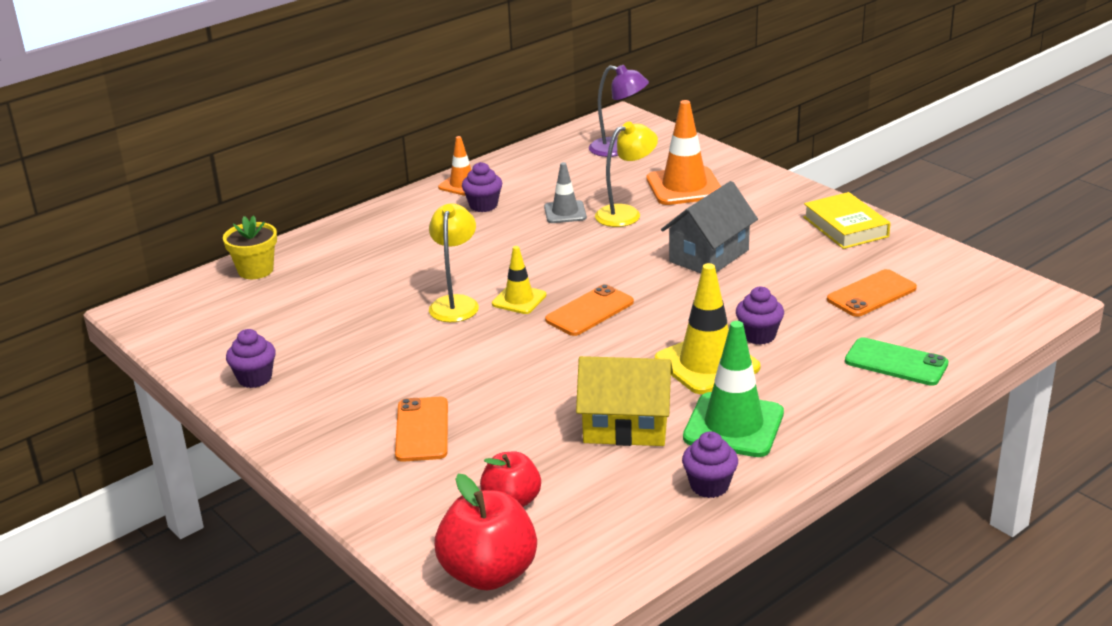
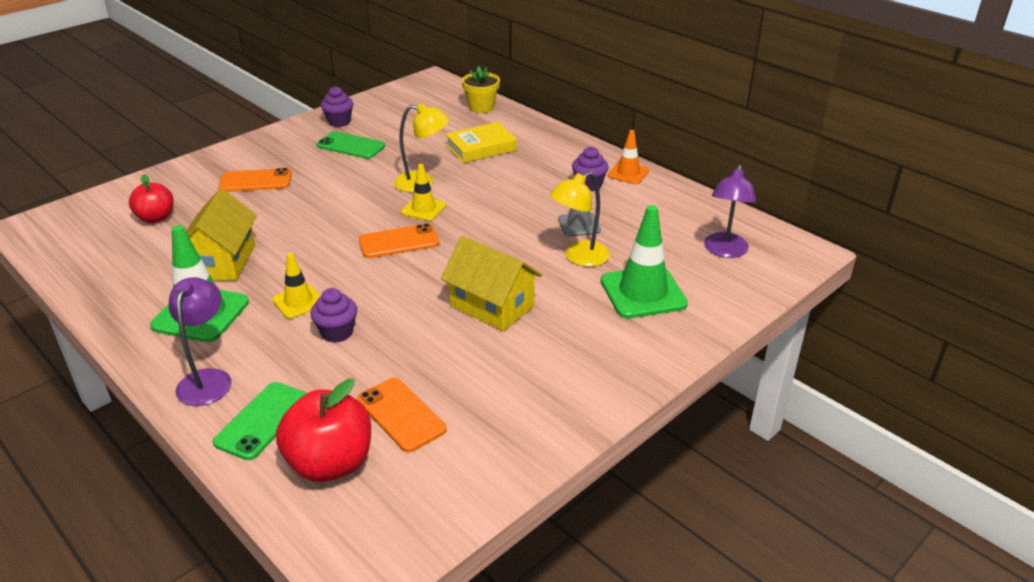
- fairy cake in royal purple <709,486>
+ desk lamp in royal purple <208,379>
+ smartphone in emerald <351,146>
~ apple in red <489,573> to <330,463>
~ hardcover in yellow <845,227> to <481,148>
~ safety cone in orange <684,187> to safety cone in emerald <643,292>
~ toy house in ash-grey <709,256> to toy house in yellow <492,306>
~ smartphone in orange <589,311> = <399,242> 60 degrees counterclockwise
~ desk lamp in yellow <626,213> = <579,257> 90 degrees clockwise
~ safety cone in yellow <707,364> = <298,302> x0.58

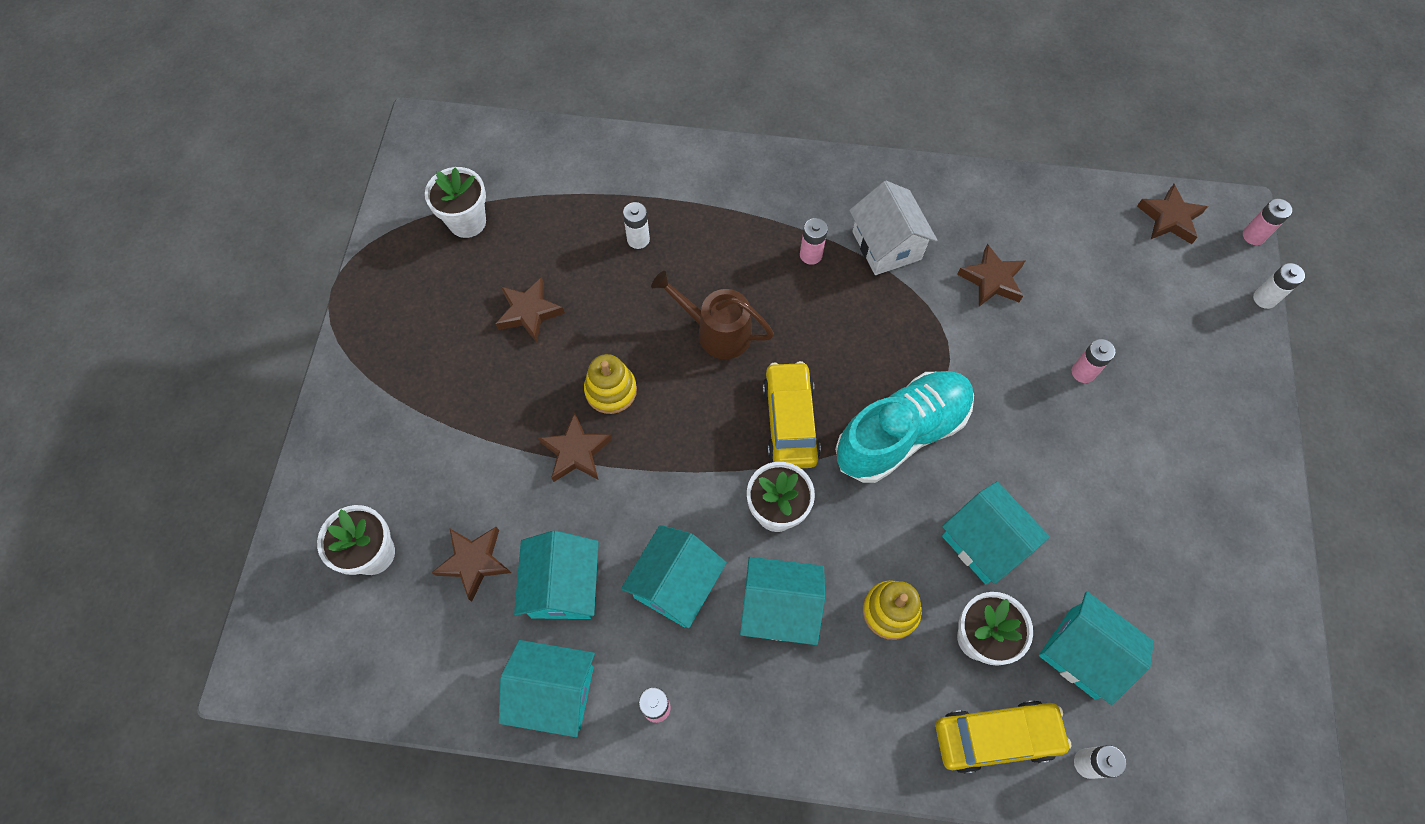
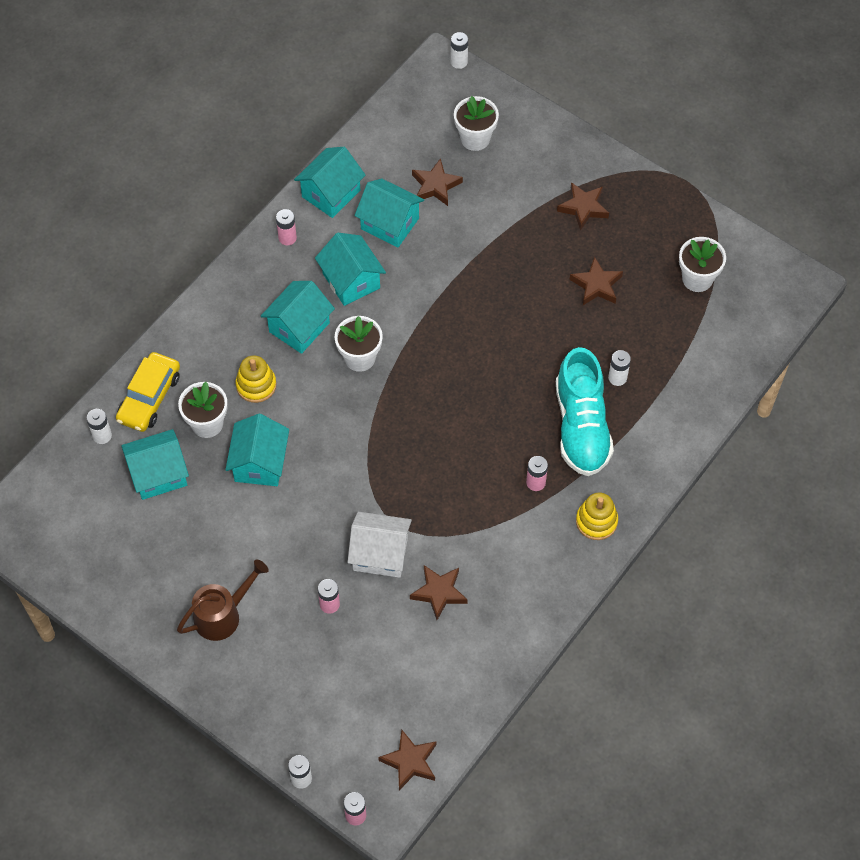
- toy car in yellow <790,421>
+ power cell in white <459,62>
~ five-pointed star in brown <576,452> to <583,208>
~ ring stacker in yellow <611,390> to <596,521>
~ watering can in brown <716,331> to <223,614>
~ sneaker in aqua <901,433> to <581,426>
~ toy house in white <886,245> to <380,554>
~ toy house in aqua <984,542> = <260,463> 75 degrees counterclockwise

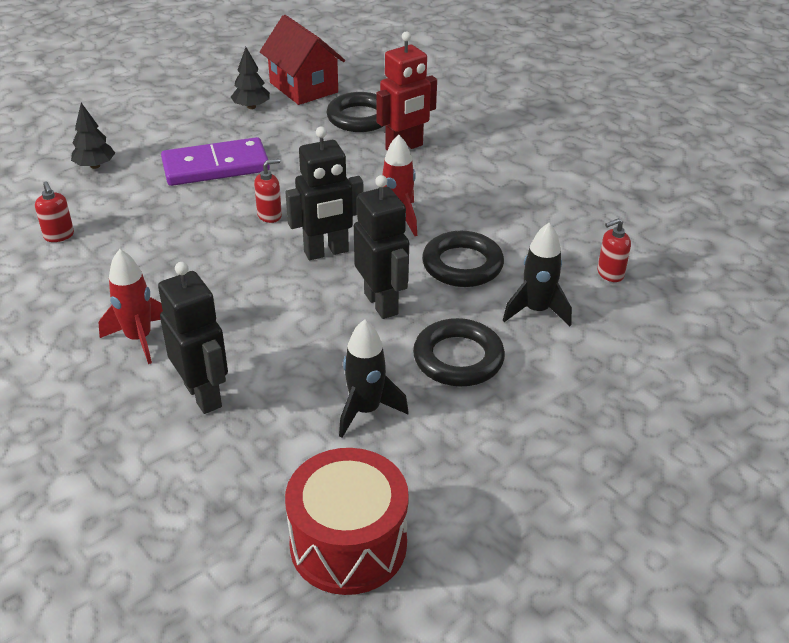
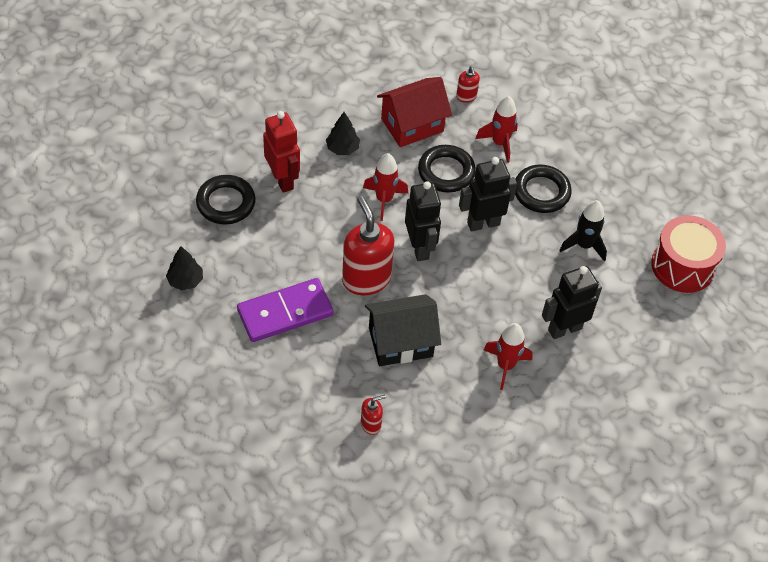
+ toy house in jet-black <400,342>
~ fir tree in jet-black <95,166> to <342,148>
~ toy house in red <303,87> to <412,125>
~ toy rocket in jet-black <536,311> to toy rocket in red <500,143>
~ domino tile in royal purple <216,166> = <285,312> 75 degrees clockwise
~ pump bottle in red <270,215> = <366,279> x2.15

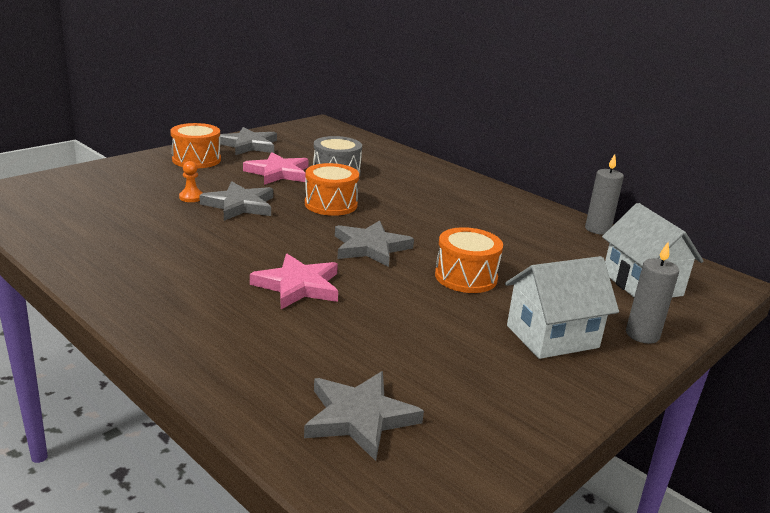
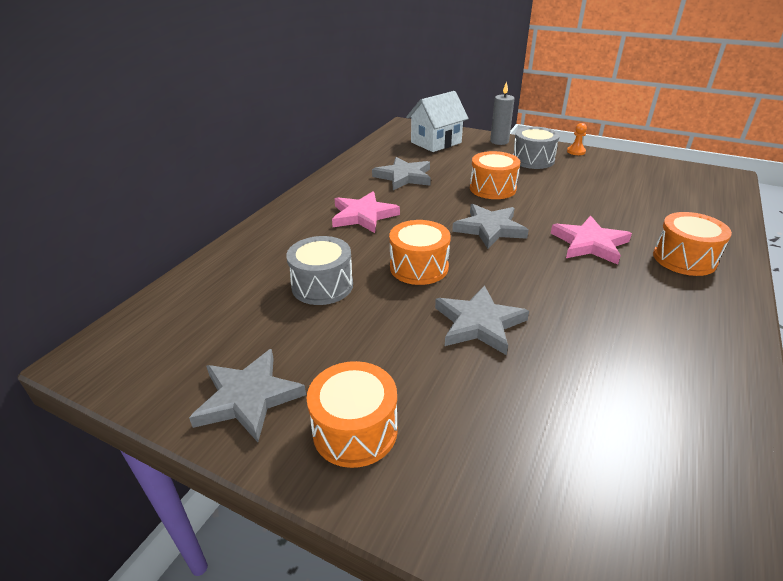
- pillar candle in ash-grey <597,229>
+ drum in orange <684,259>
~ game pawn in orange <191,197> to <576,151>
~ five-pointed star in rose-pink <278,173> to <363,215>
~ five-pointed star in ash-grey <359,418> to <404,177>
~ toy house in white <552,337> to drum in ash-grey <533,160>

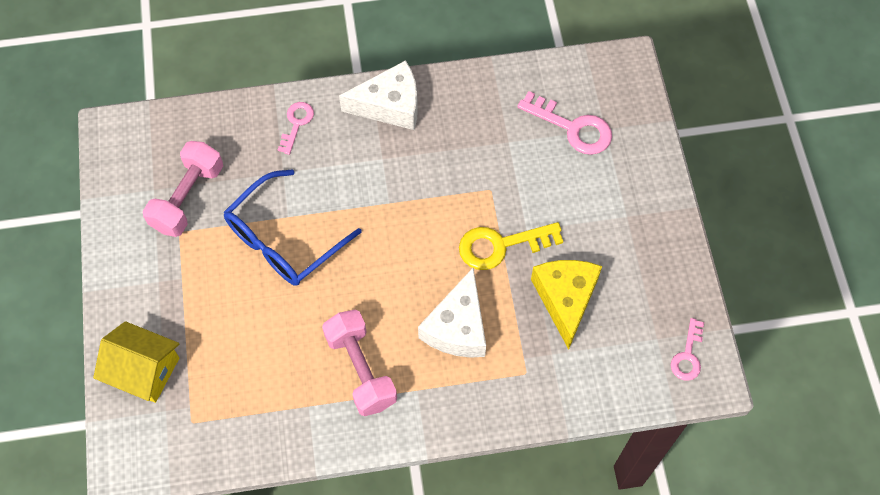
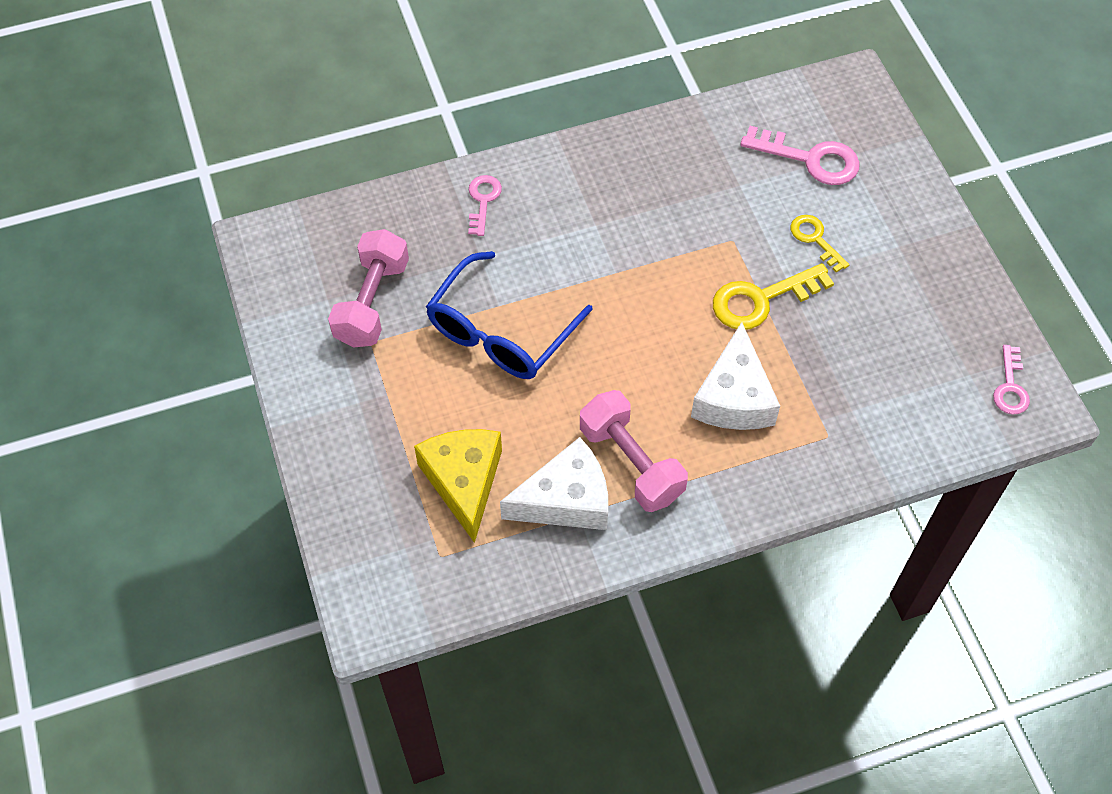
- toy house in yellow <144,370>
+ key in yellow <815,239>
~ piece of cheese in white <390,105> to <566,500>
~ piece of cheese in yellow <565,299> to <464,482>

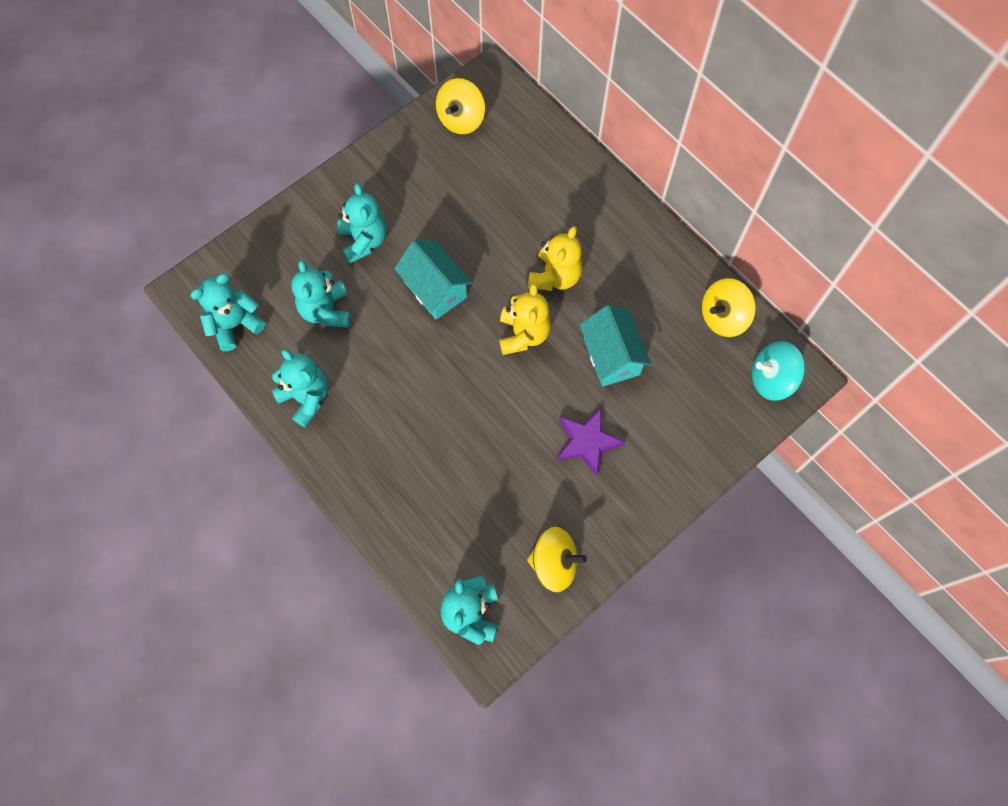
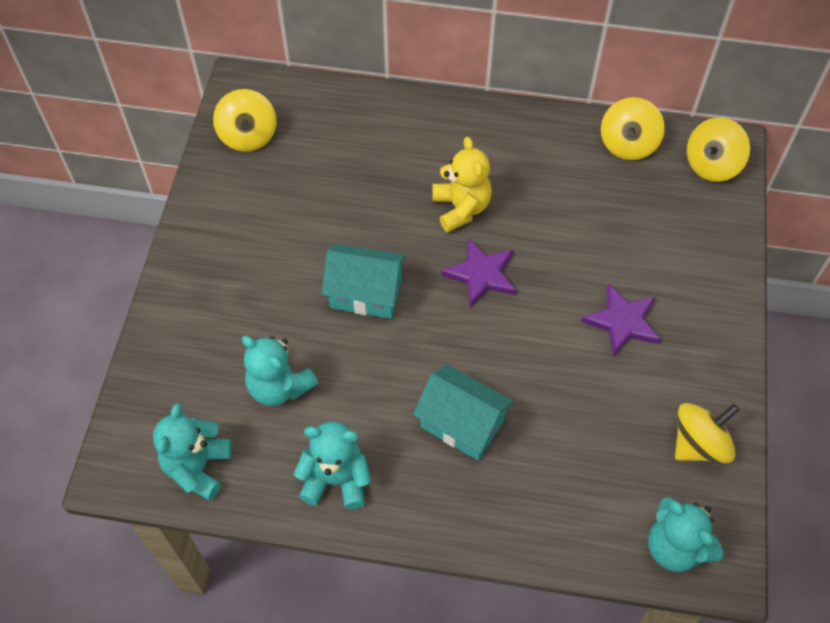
- teddy bear in aqua <364,241>
~ toy house in aqua <611,356> to <462,424>
~ teddy bear in yellow <523,334> to five-pointed star in royal purple <481,274>
~ toy top in aqua <771,379> to toy top in yellow <711,165>

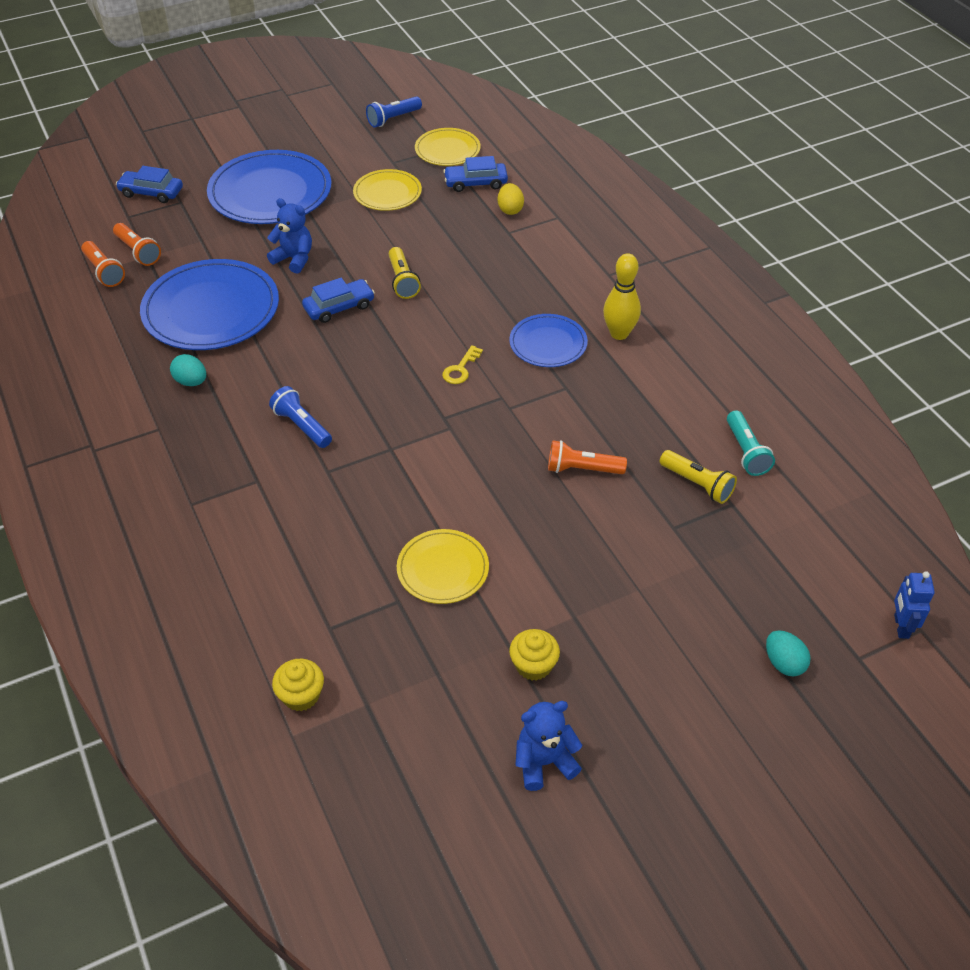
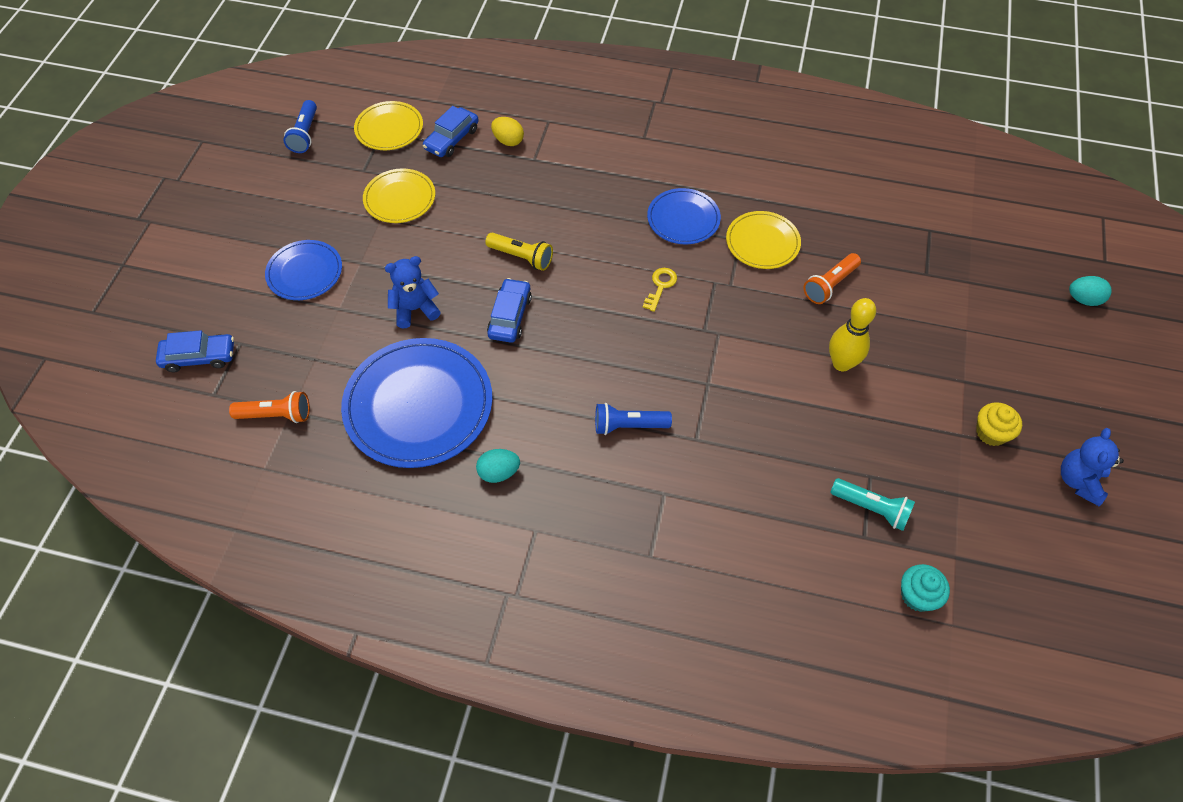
- flashlight in orange <104,272>
- flashlight in yellow <697,484>
- robot figure in cobalt <901,626>
~ dinner plate in yellow <443,569> to <762,242>
~ bowling pin in yellow <619,333> to <841,363>
~ flashlight in aqua <746,452> to <872,508>
~ fairy cake in yellow <301,695> to fairy cake in aqua <917,595>
~ toy car in cobalt <151,192> = <199,357> 150 degrees counterclockwise
~ key in yellow <460,369> = <660,286> 135 degrees counterclockwise
~ dinner plate in cobalt <270,192> = <305,272> x0.56

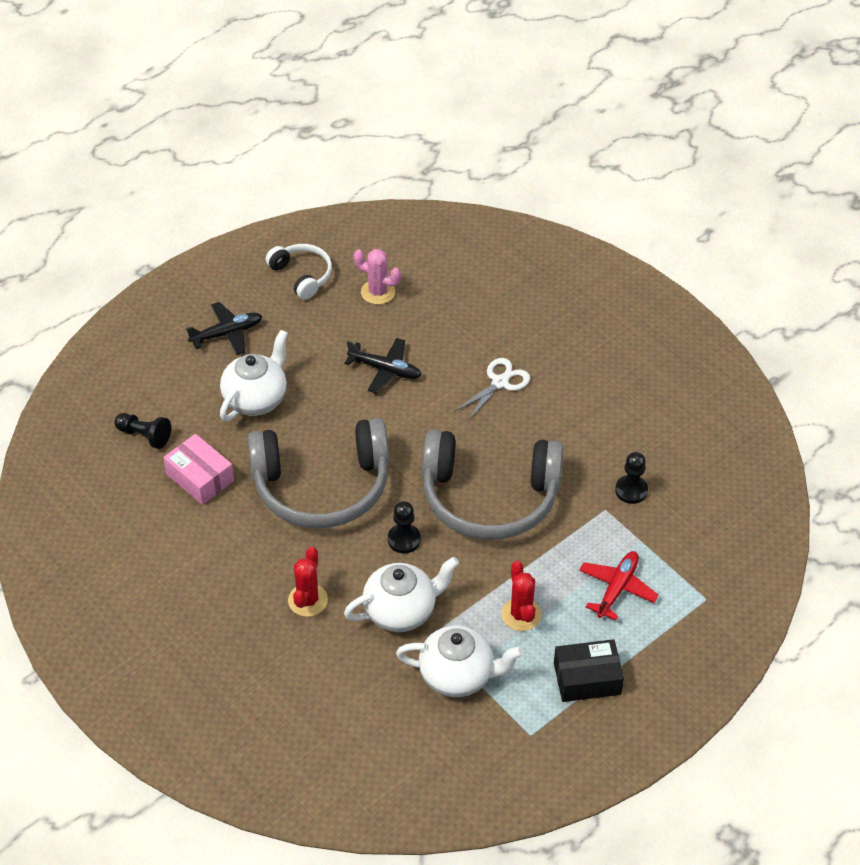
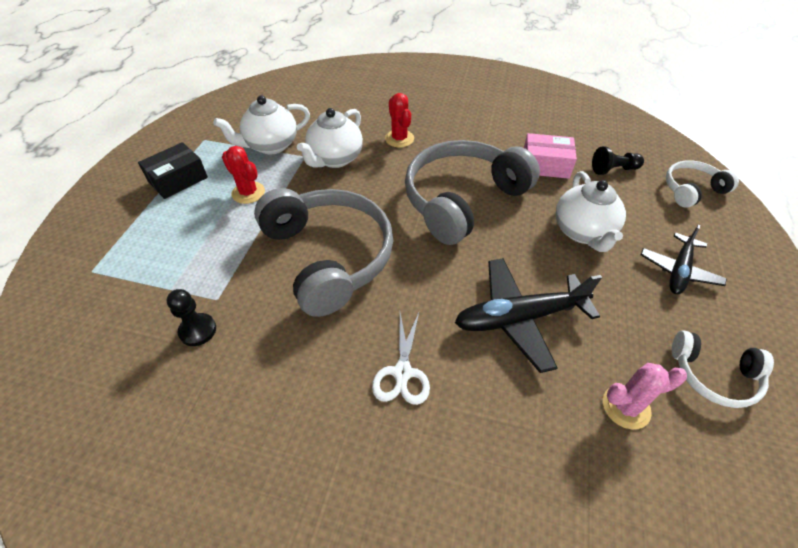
- game pawn in jet-black <404,539>
- plane in red <617,588>
+ headphones in white <691,190>
~ headphones in ash-grey <489,497> = <328,256> 90 degrees clockwise
~ plane in jet-black <385,370> = <519,318> x1.56

